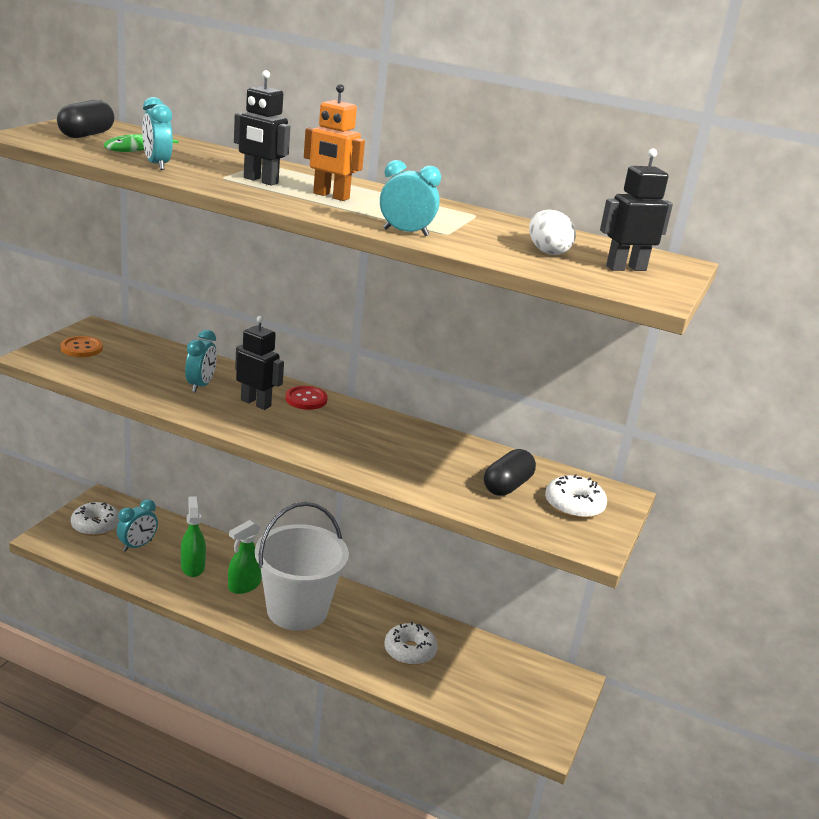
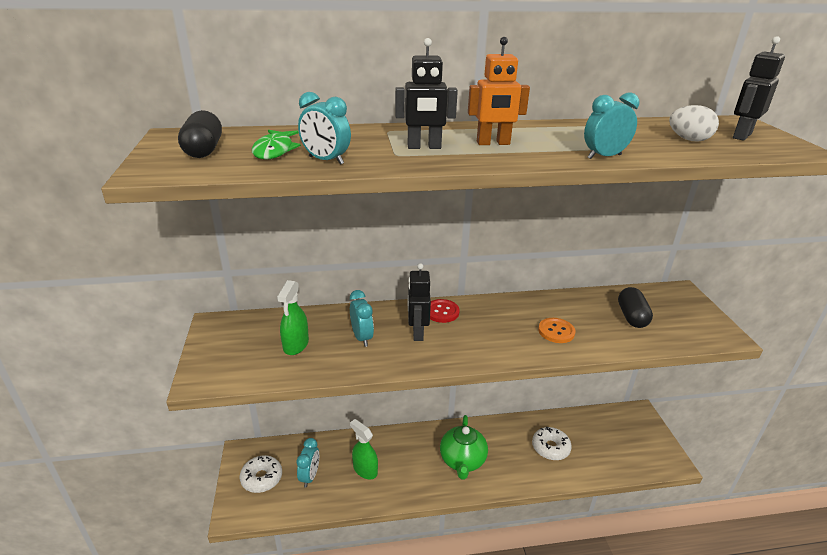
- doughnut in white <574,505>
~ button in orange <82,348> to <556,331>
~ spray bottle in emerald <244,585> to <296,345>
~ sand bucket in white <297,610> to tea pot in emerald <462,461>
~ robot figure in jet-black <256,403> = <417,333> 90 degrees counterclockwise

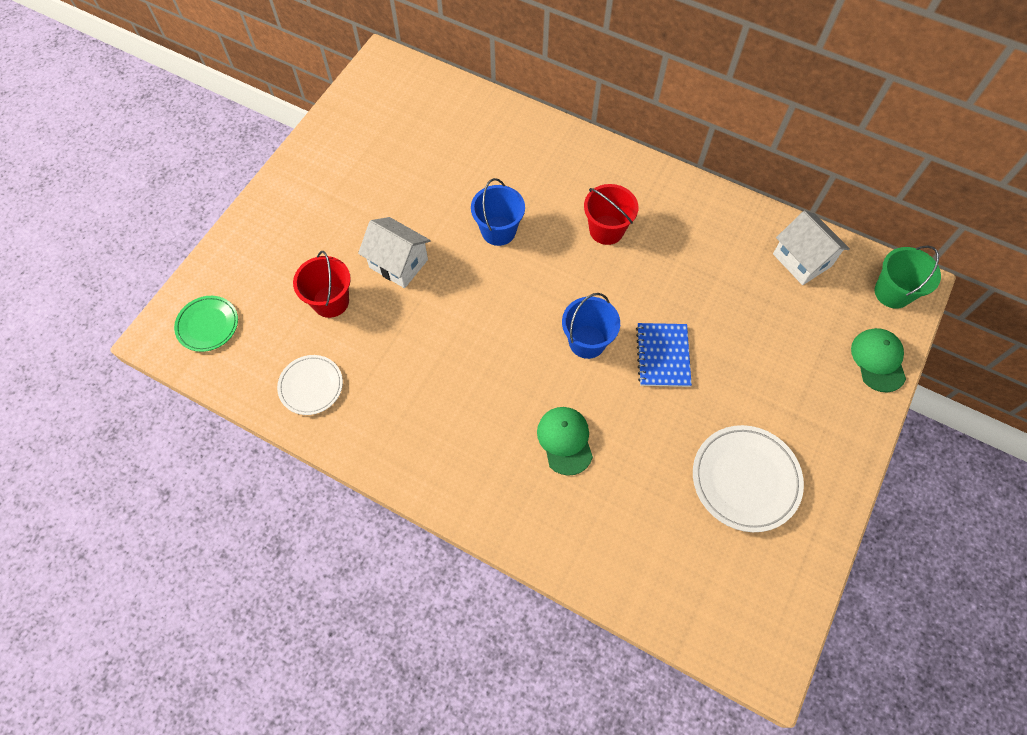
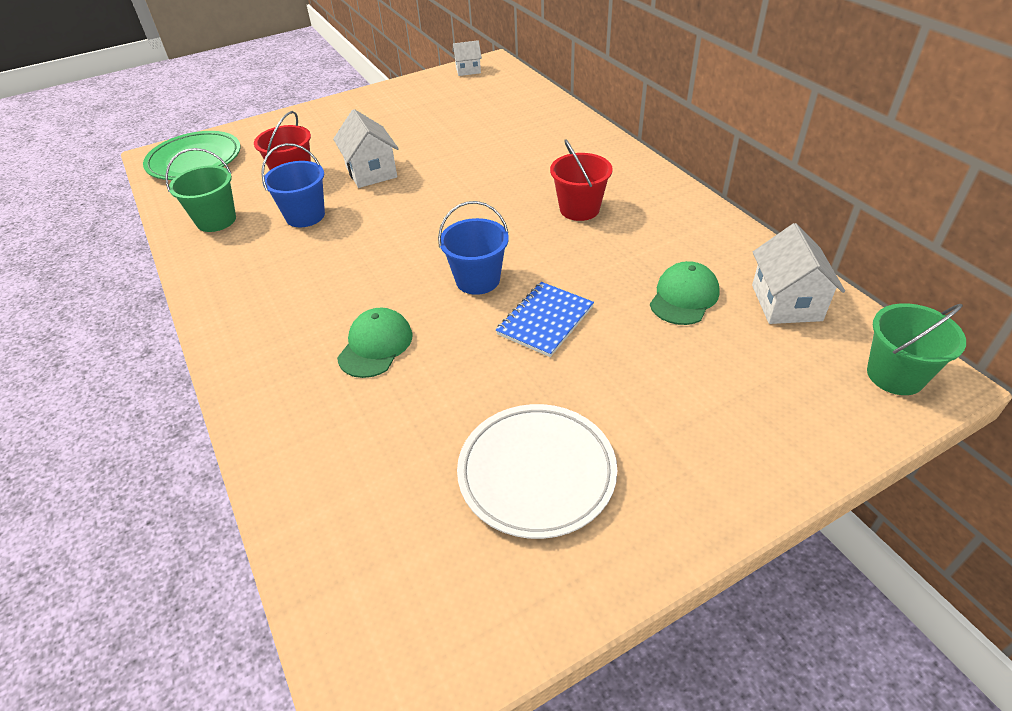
+ toy house in white <468,70>
~ sand bucket in cobalt <498,231> to <305,216>
~ cap in emerald <878,360> to <684,297>
~ dinner plate in white <311,386> to sand bucket in emerald <216,220>
~ dinner plate in emerald <208,325> = <195,160> x1.60

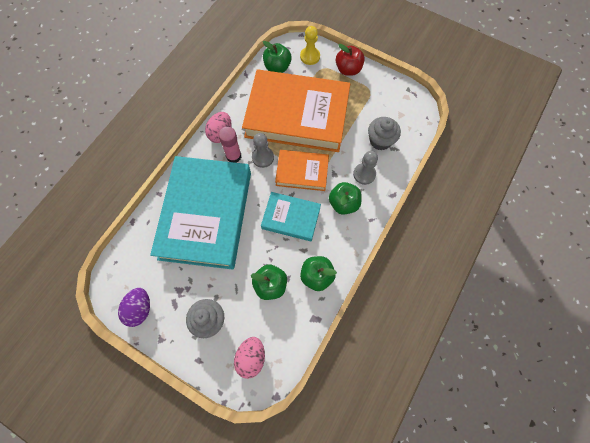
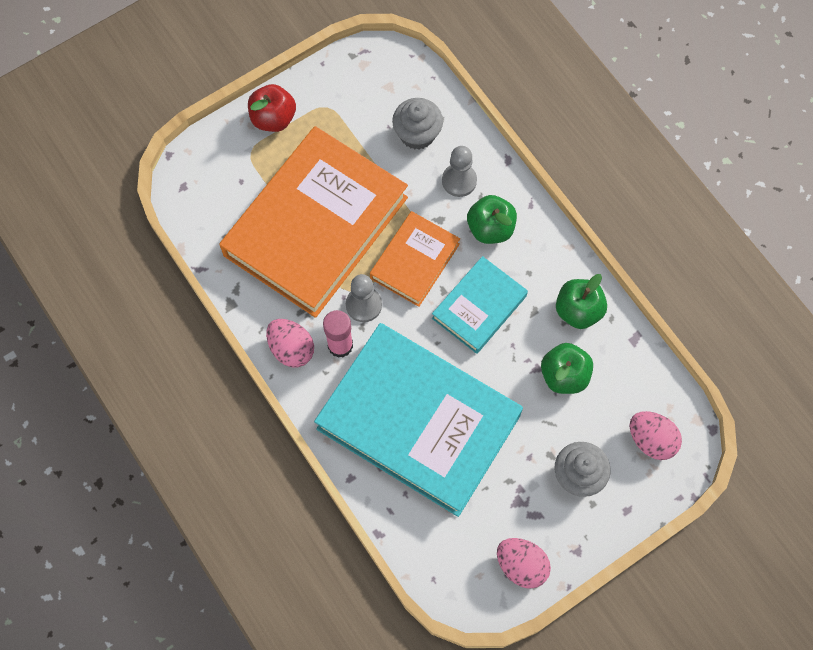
- apple in emerald <277,67>
- game pawn in yellow <310,56>
~ toy egg in royal purple <140,309> to toy egg in rose-pink <521,565>

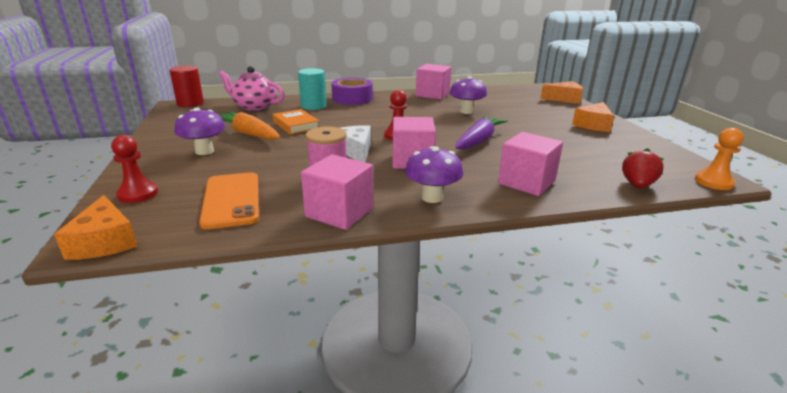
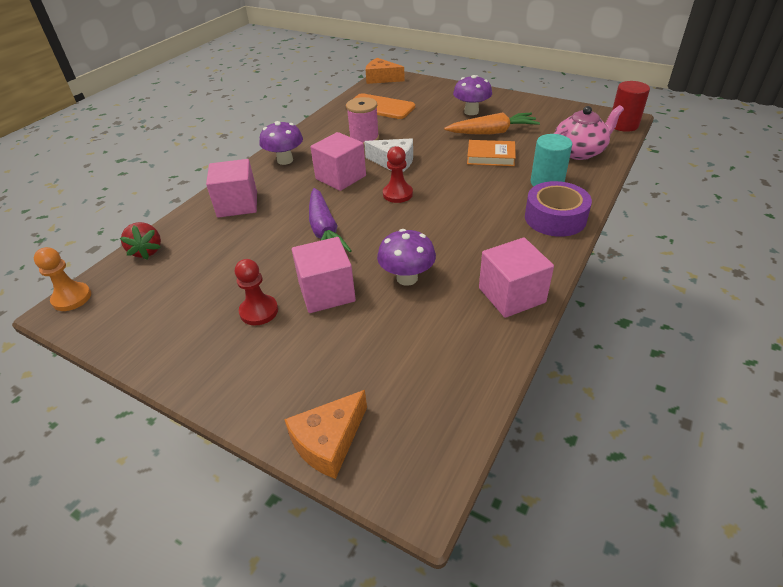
- piece of cheese in orange <593,125>
~ game pawn in red <138,194> to <259,311>
~ solid cube in rose-pink <339,212> to <326,292>

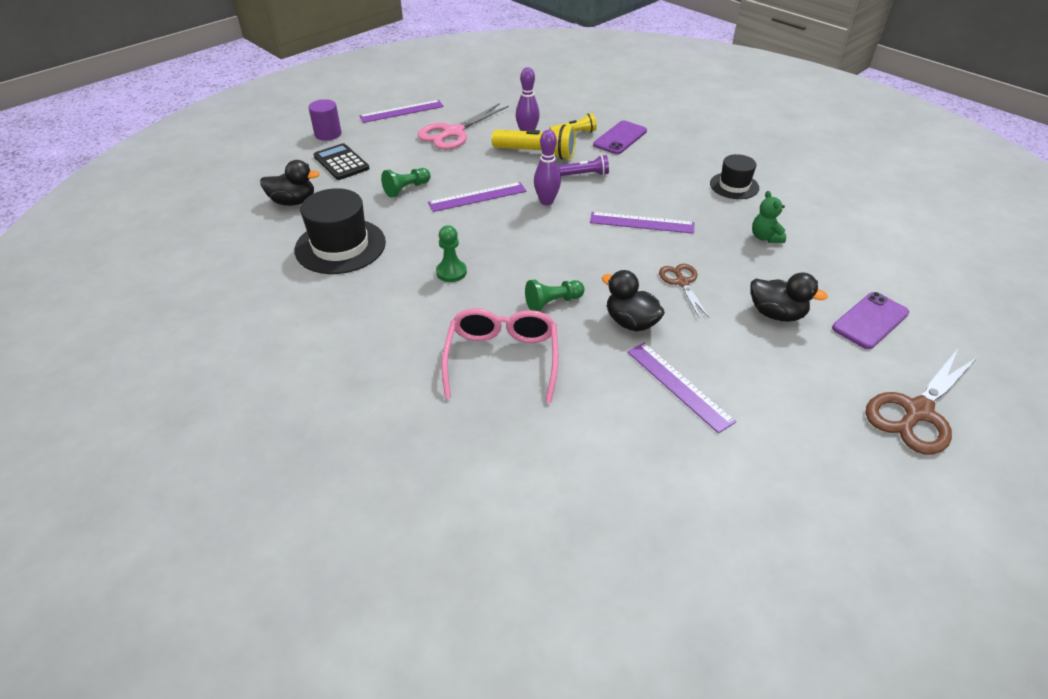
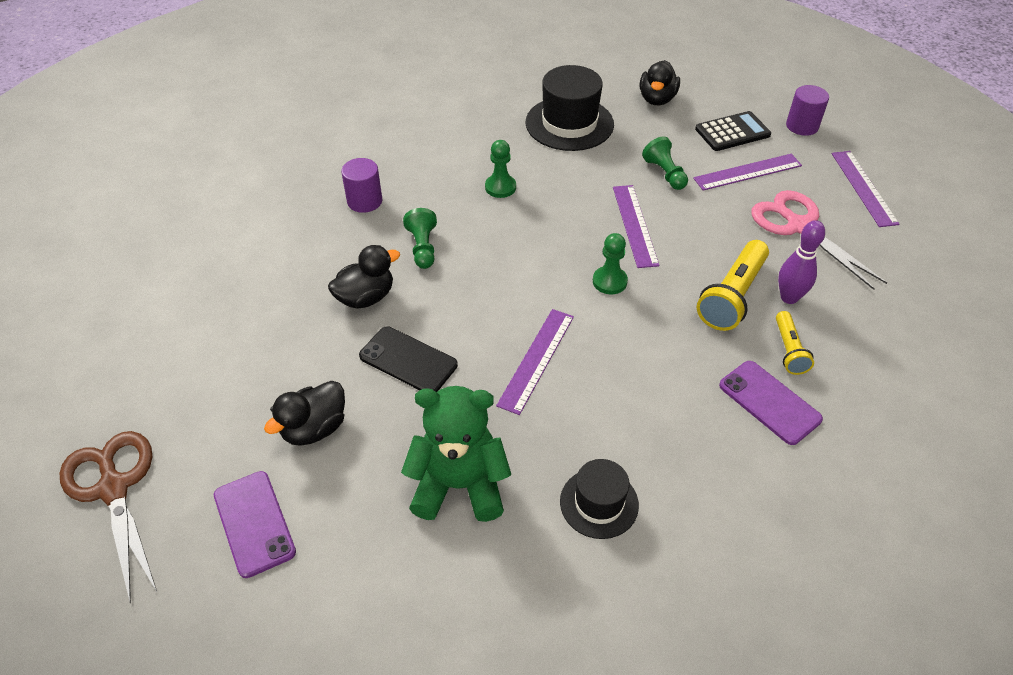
- flashlight in royal purple <585,174>
~ ruler in royal purple <678,385> to <747,172>
~ spectacles in rose-pink <502,358> to cylinder shape in royal purple <364,201>
~ bowling pin in royal purple <546,201> to game pawn in emerald <609,281>
~ scissors in brown <682,282> to smartphone in jet-black <408,360>
~ teddy bear in emerald <765,237> = <459,485> x1.96

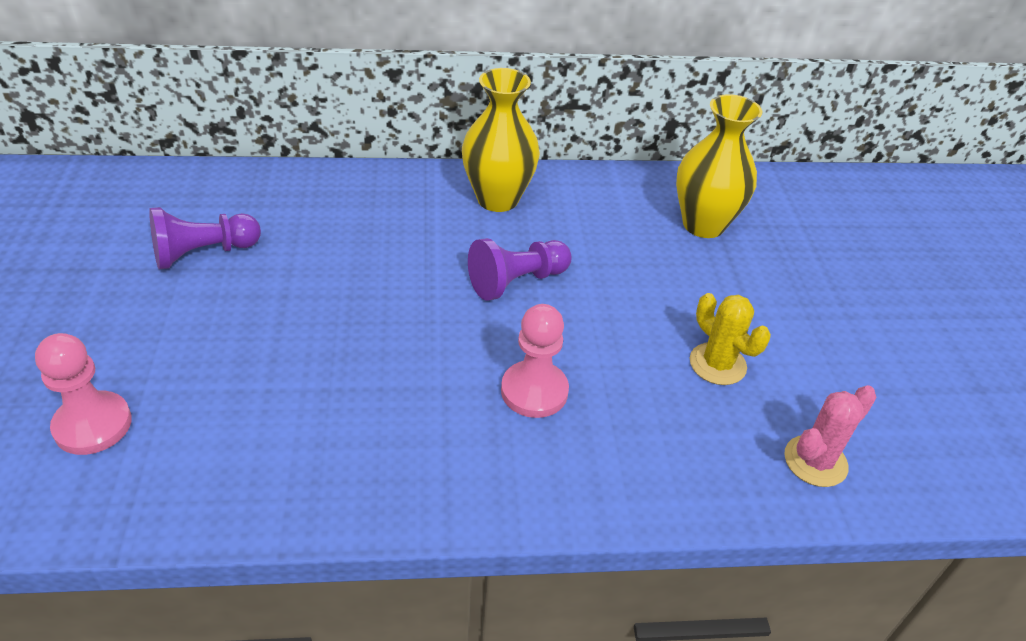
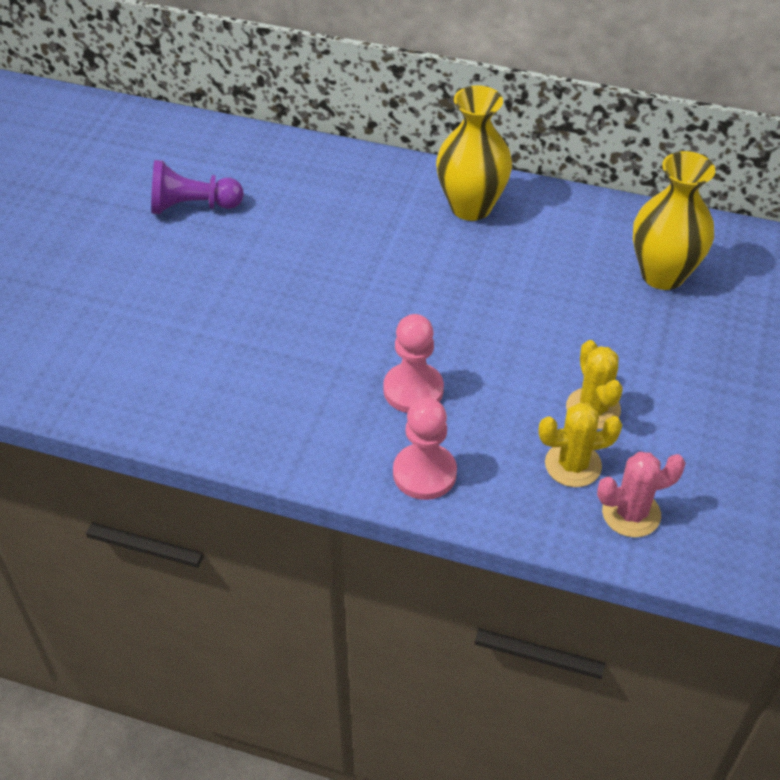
- game pawn in royal purple <517,282>
+ cactus in yellow <573,465>
~ game pawn in rose-pink <93,425> to <424,473>

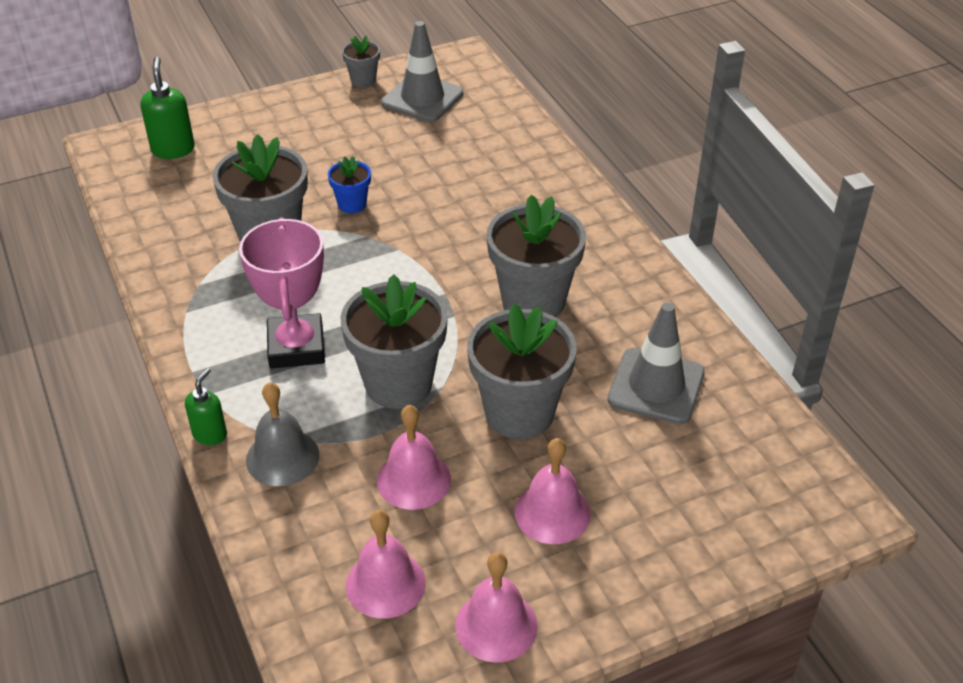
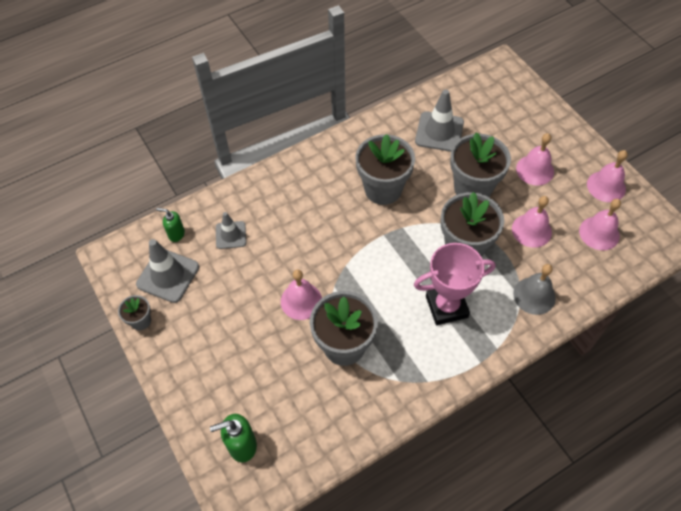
+ safety cone in ash-grey <231,235>
~ pump bottle in emerald <210,434> to <176,234>
~ potted plant in cobalt <352,204> to bell in rose-pink <301,301>

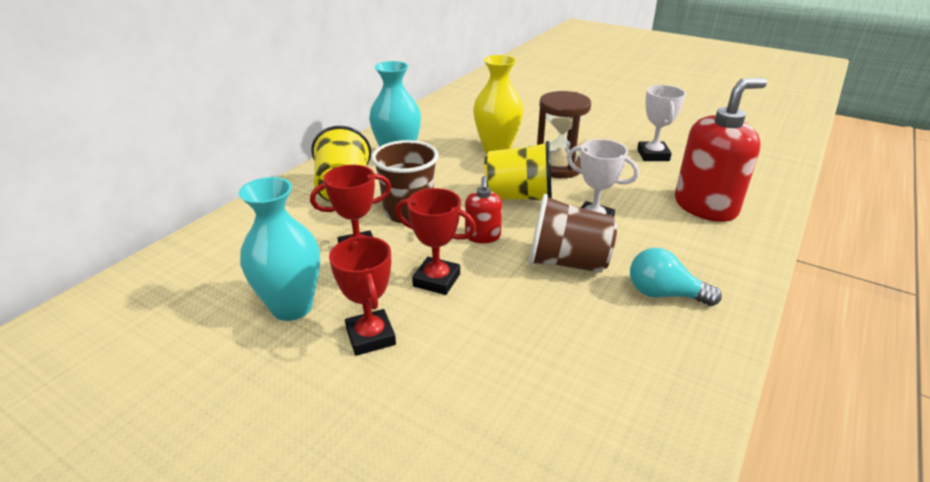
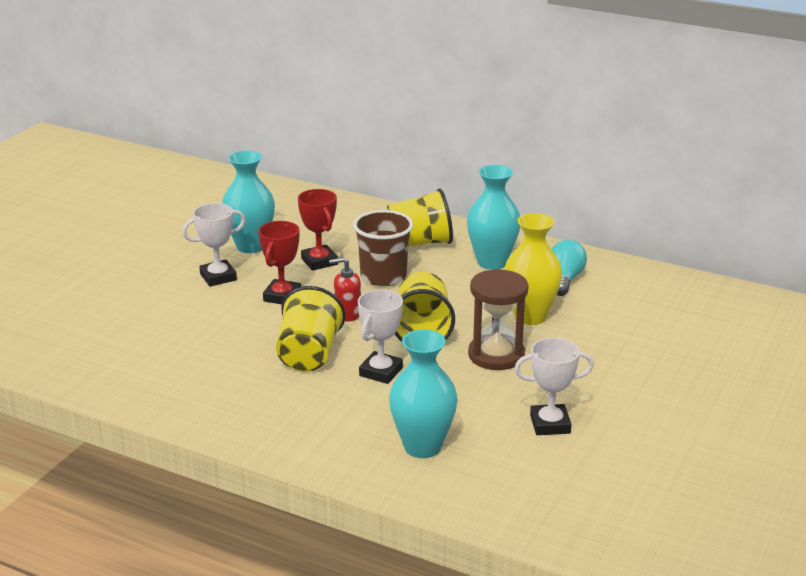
~ bulb in aqua <664,294> to <565,279>
~ pump bottle in red <705,206> to tall vase in aqua <422,447>
~ trophy in red <370,337> to trophy in white <218,277>
~ beaker in brown <567,262> to beaker in yellow <309,355>

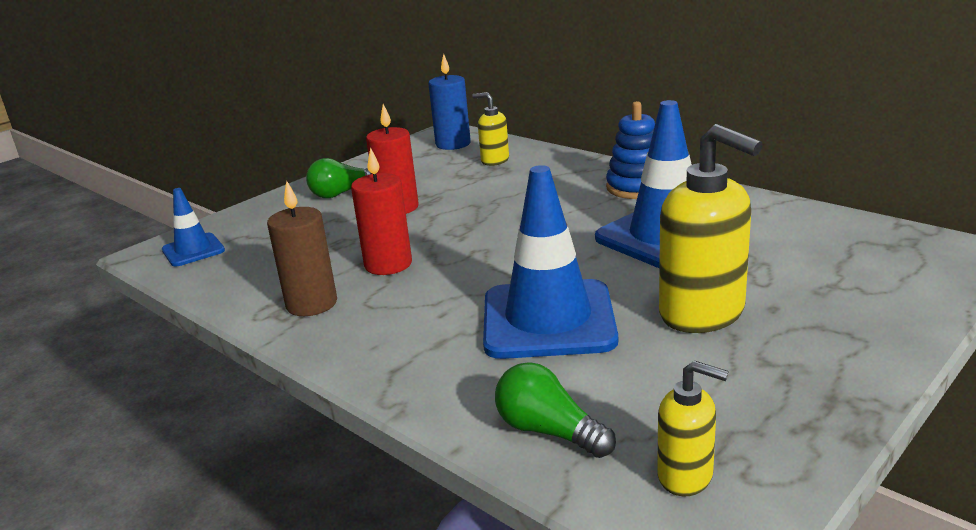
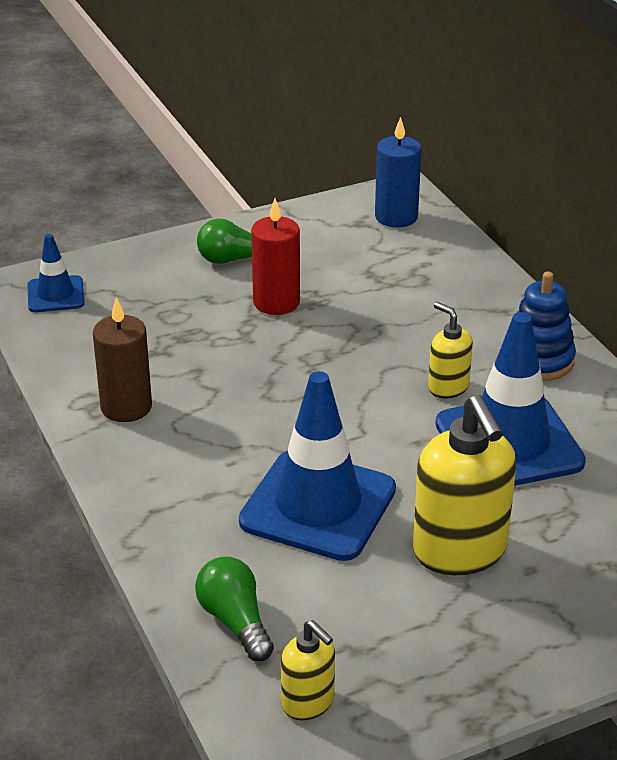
- pillar candle in red <388,264>
~ pump bottle in yellow <494,160> to <448,387>

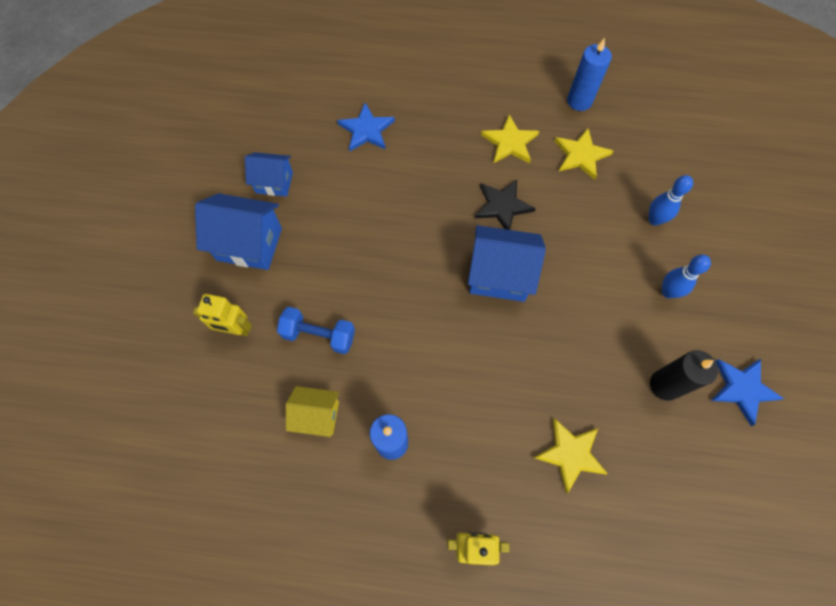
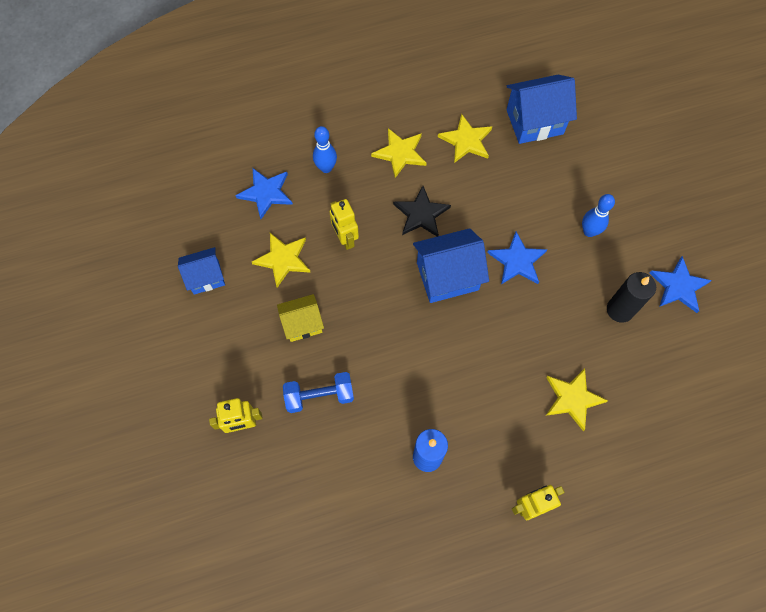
- pillar candle in cobalt <579,101>
+ five-pointed star in yellow <283,259>
+ robot figure in yellow <345,239>
+ five-pointed star in cobalt <517,261>
~ toy house in cobalt <249,244> to <534,122>
~ toy house in yellow <317,415> to <302,324>
~ bowling pin in cobalt <654,220> to <326,168>

